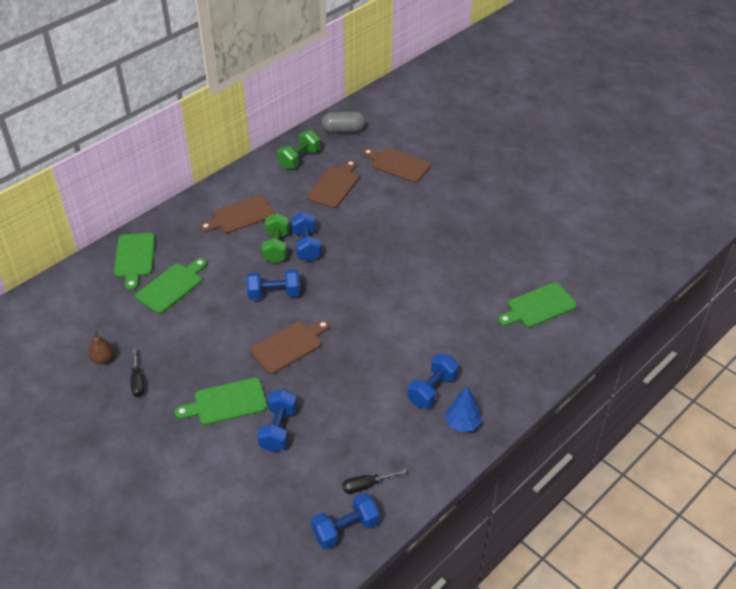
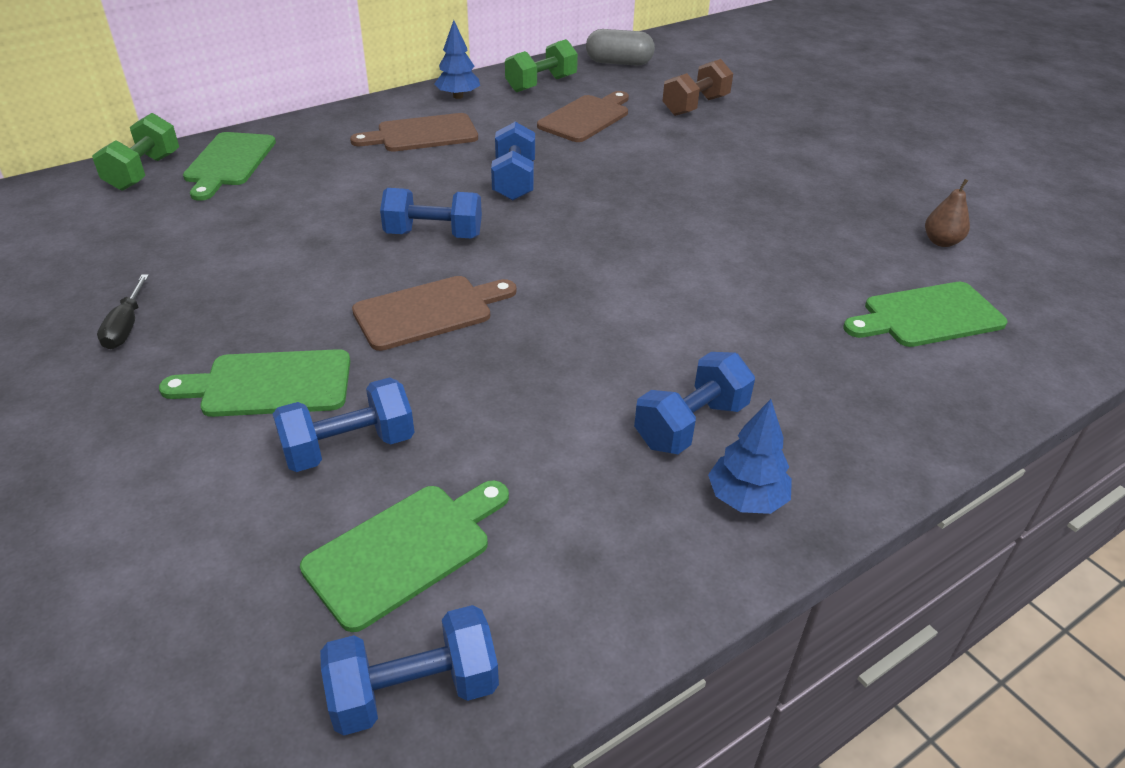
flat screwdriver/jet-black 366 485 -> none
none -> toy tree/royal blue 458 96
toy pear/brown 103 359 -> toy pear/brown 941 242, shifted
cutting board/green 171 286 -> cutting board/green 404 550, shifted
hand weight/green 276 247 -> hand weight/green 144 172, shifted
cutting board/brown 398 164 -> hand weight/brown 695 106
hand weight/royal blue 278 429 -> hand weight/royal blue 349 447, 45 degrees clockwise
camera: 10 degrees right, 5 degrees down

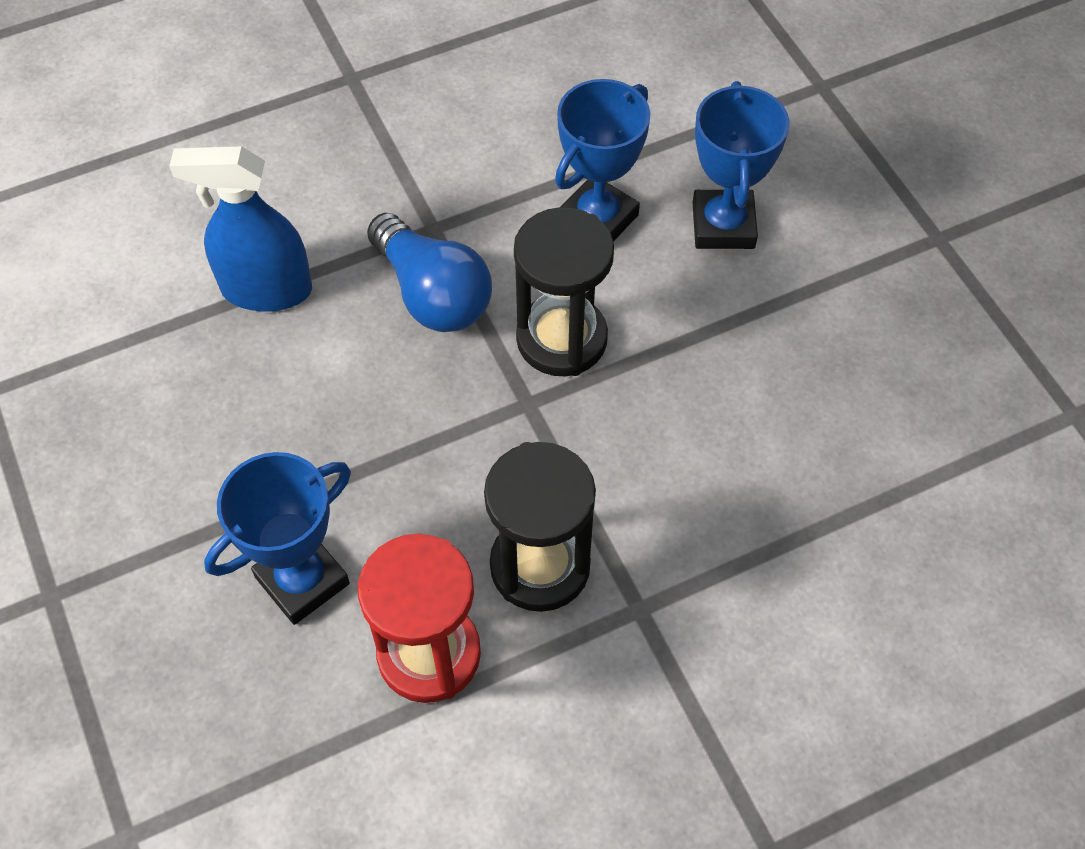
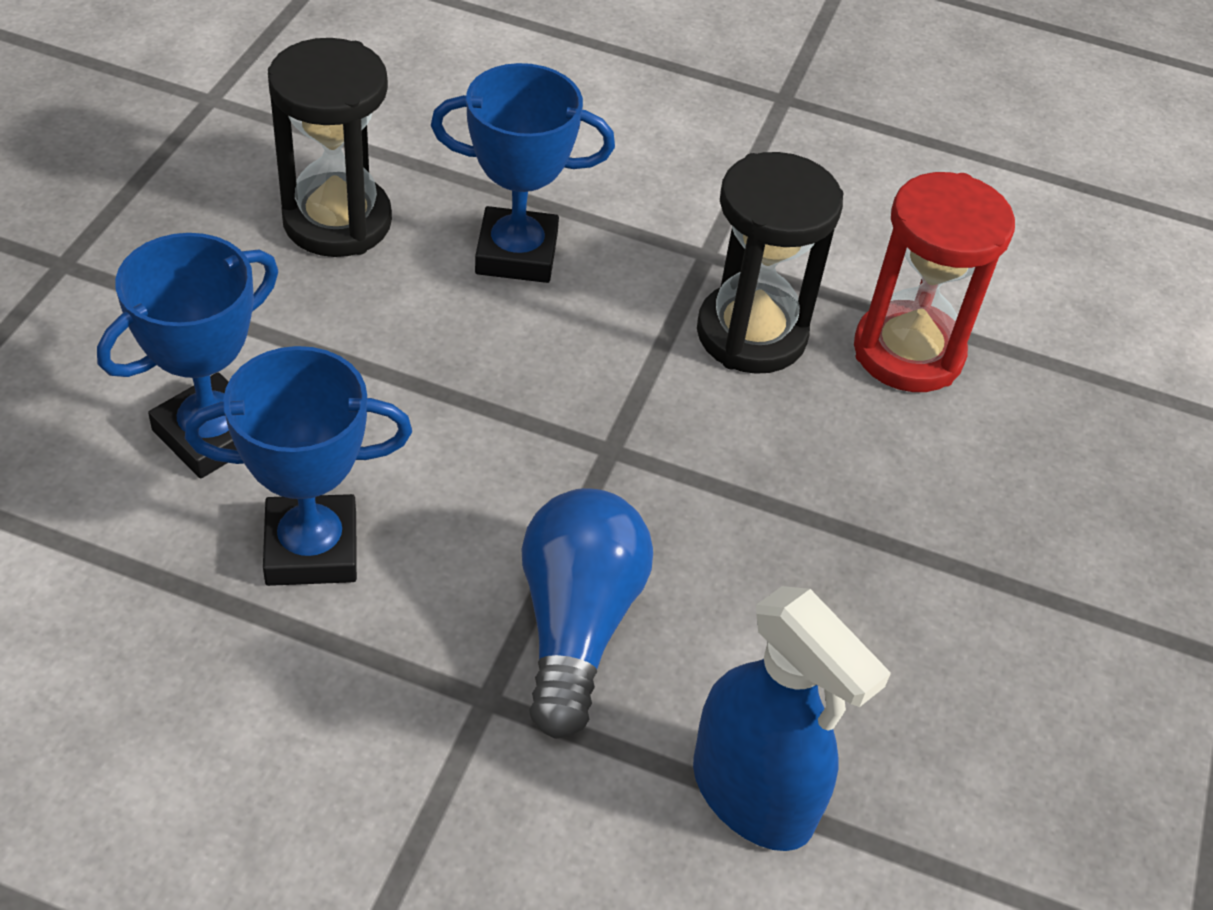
award cup/royal blue 302 580 -> award cup/royal blue 516 254, shifted
sand timer/jet-black 561 339 -> sand timer/jet-black 337 221, shifted
camera: 140 degrees left, 10 degrees down

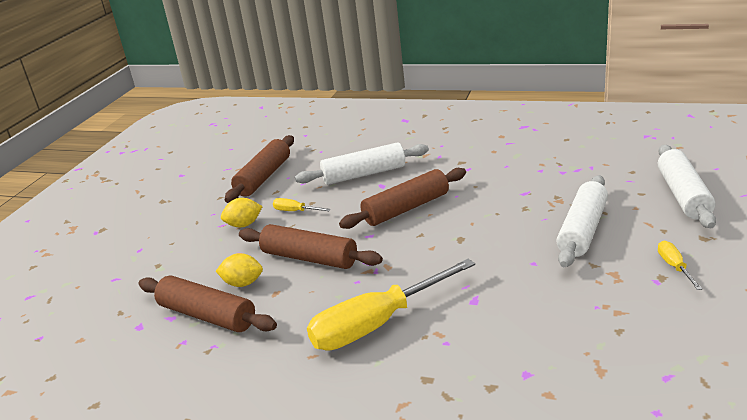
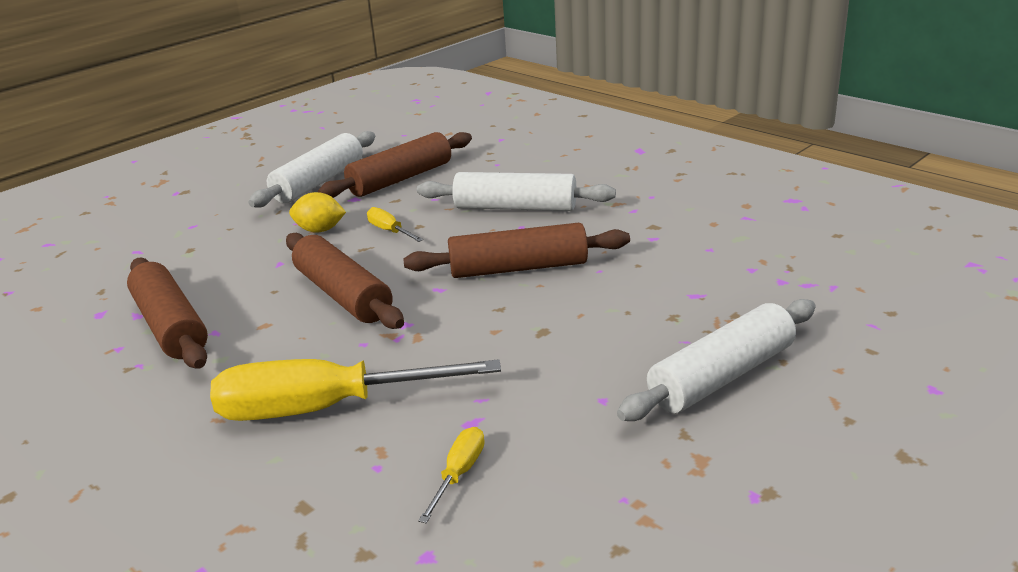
toy lemon/golden 243 283 -> none
rolling pin/white 683 195 -> rolling pin/white 318 182, shifted
flat screwdriver/golden 674 267 -> flat screwdriver/golden 459 474, shifted
camera: 25 degrees right, 0 degrees up

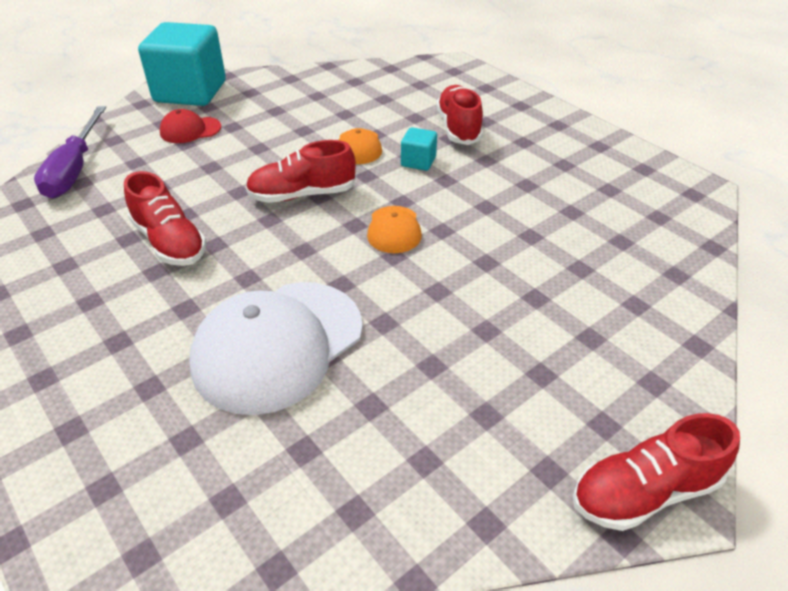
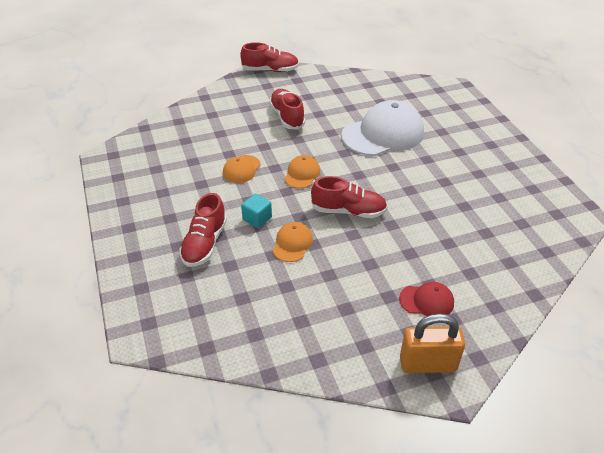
flat screwdriver/violet 75 170 -> none
none -> baseball cap/orange-coloured 241 169
lace-up shoe/scarlet 170 242 -> lace-up shoe/scarlet 287 117, shifted
cube/turquoise 190 92 -> padlock/orange-coloured 427 364
camera: 160 degrees left, 0 degrees up

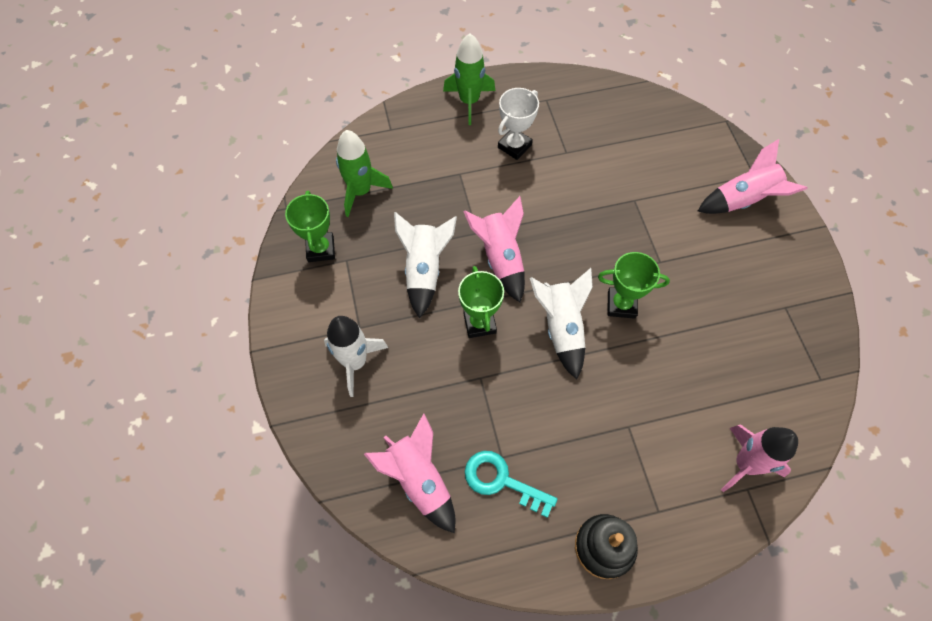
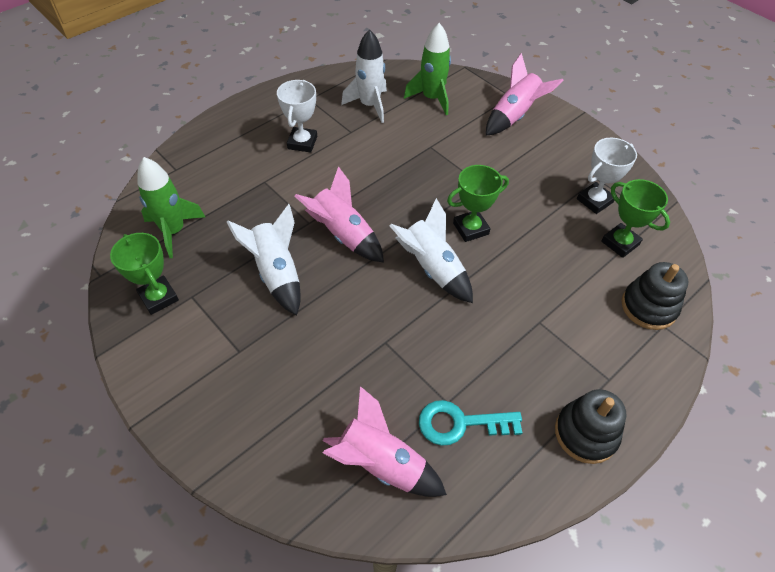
none -> award cup/white 594 201
toy rocket/white 355 362 -> toy rocket/white 370 105, shifted
toy rocket/green 469 101 -> toy rocket/green 431 98, shifted
award cup/green 479 323 -> award cup/green 620 243, shifted
toy rocket/rose-pink 745 464 -> stacking toy/jet-black 648 307
camera: 30 degrees left, 10 degrees down

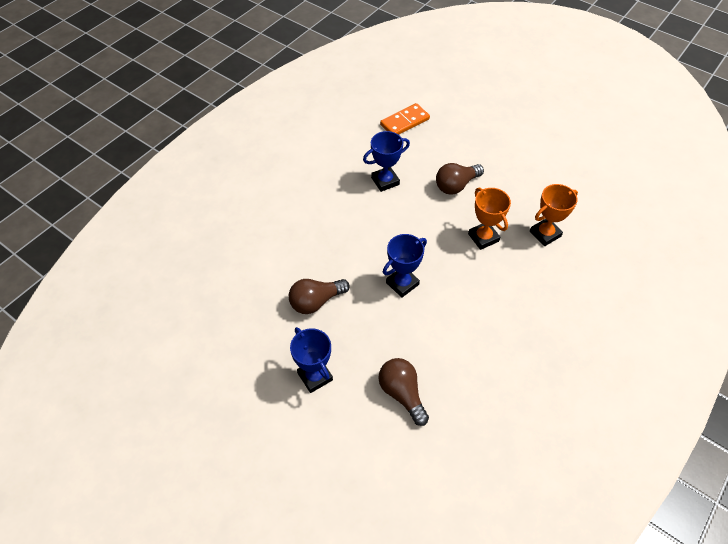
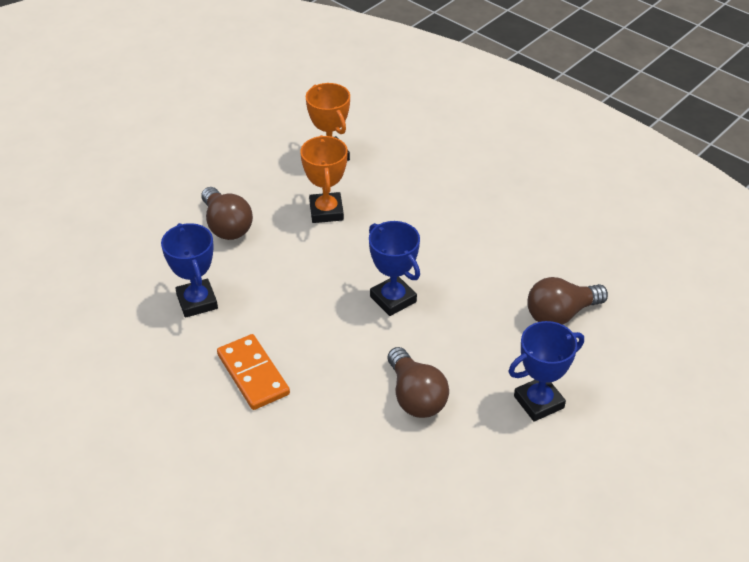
domino/orange-coloured 404 122 -> domino/orange-coloured 253 374, shifted
award cup/orange-coloured 483 237 -> award cup/orange-coloured 326 211, 75 degrees counterclockwise
camera: 85 degrees left, 10 degrees down

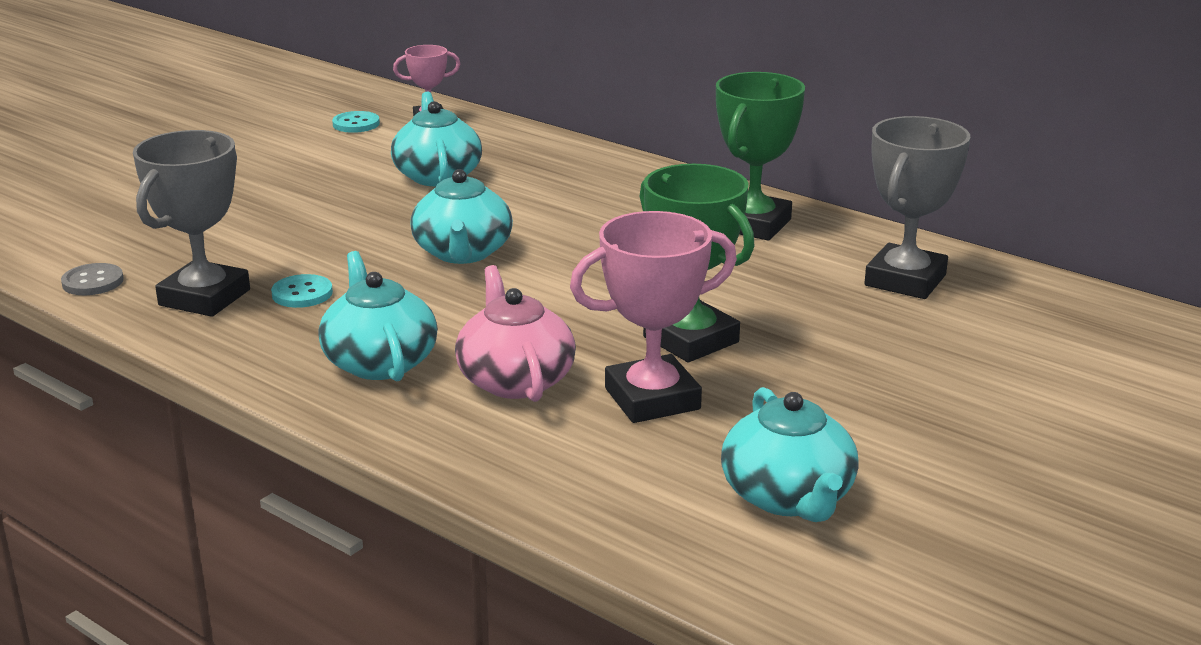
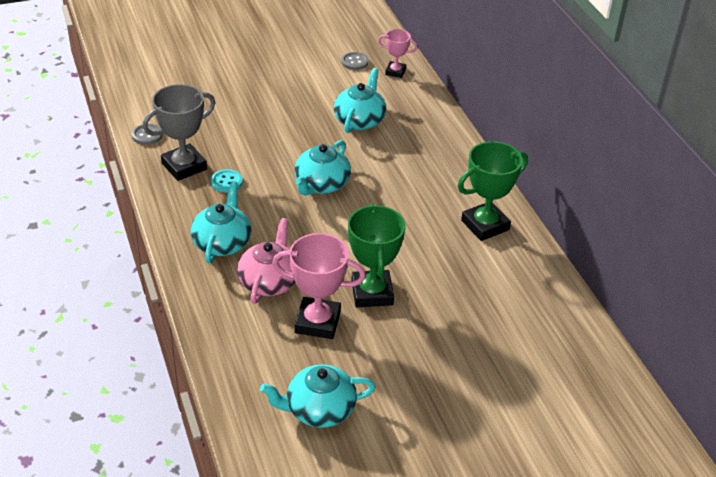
award cup/grey 905 280 -> none
shirt button/turquoise 356 124 -> shirt button/grey 354 62
teapot/turquoise 788 497 -> teapot/turquoise 319 409, 60 degrees clockwise
camera: 30 degrees right, 15 degrees up

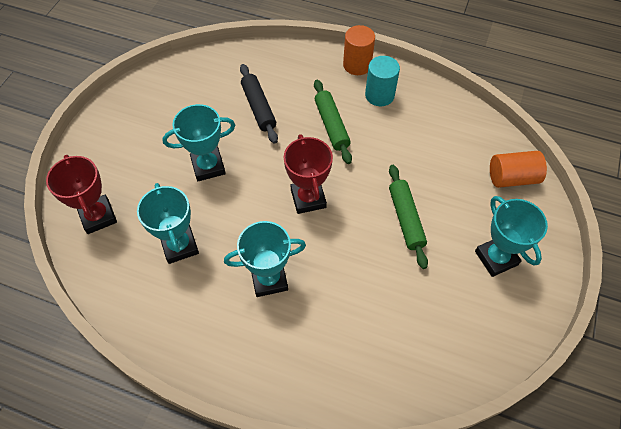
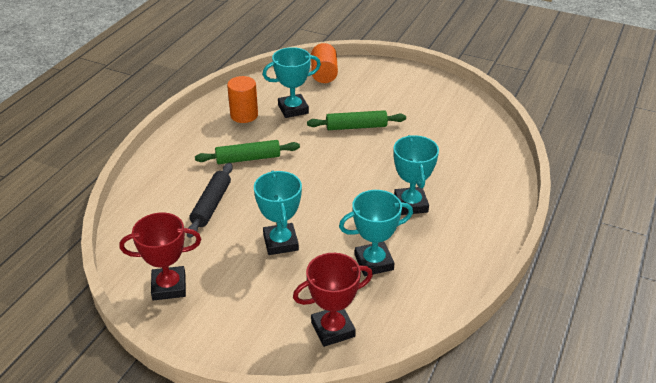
cylinder/turquoise 379 95 -> none
award cup/scarlet 308 198 -> award cup/scarlet 169 286, shifted
cylinder/orange-coloured 357 65 -> cylinder/orange-coloured 244 115, shifted
award cup/turquoise 496 258 -> award cup/turquoise 293 109, shifted
rolling pin/jet-black 258 108 -> rolling pin/jet-black 211 205, 60 degrees counterclockwise
camera: 85 degrees left, 20 degrees down

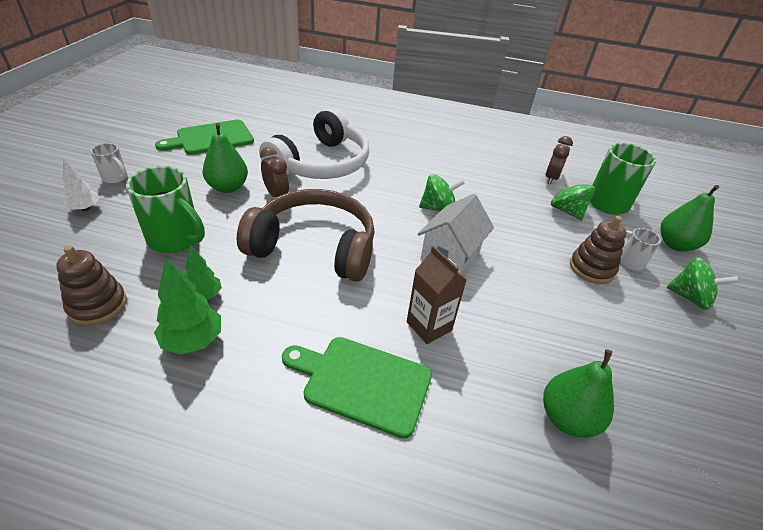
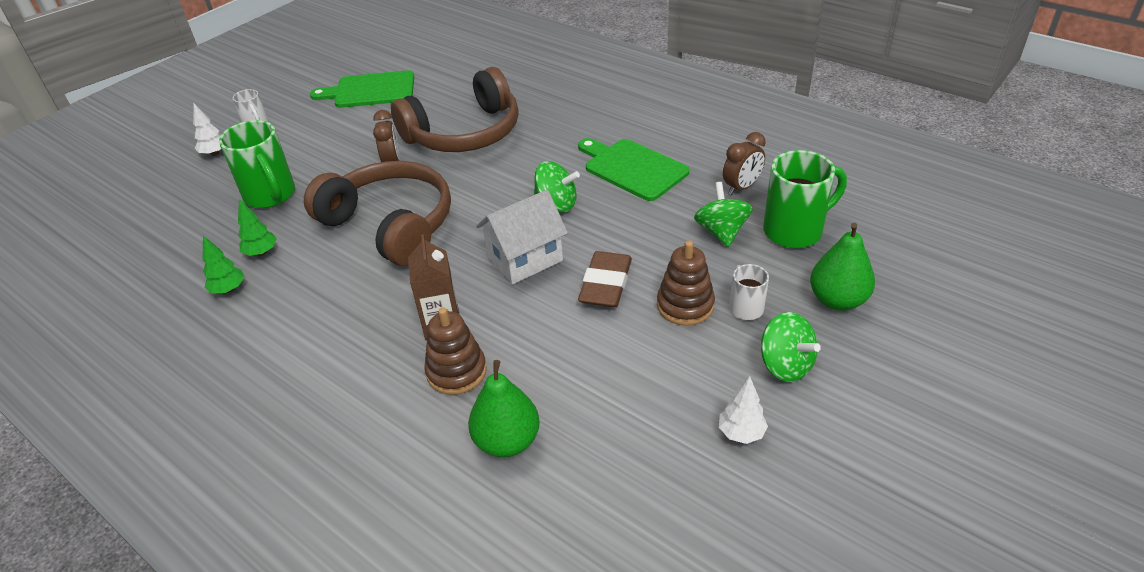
toy pear/green 228 187 -> none
none -> gum eraser/brown 606 284
none -> toy tree/white 741 433
stacking toy/brown 97 305 -> stacking toy/brown 456 371, shifted
cutting board/green 362 383 -> cutting board/green 632 168, shifted
headphones/white 321 163 -> headphones/brown 464 133
toy tree/green 193 341 -> toy tree/green 229 289, x0.65
camera: 30 degrees right, 0 degrees up

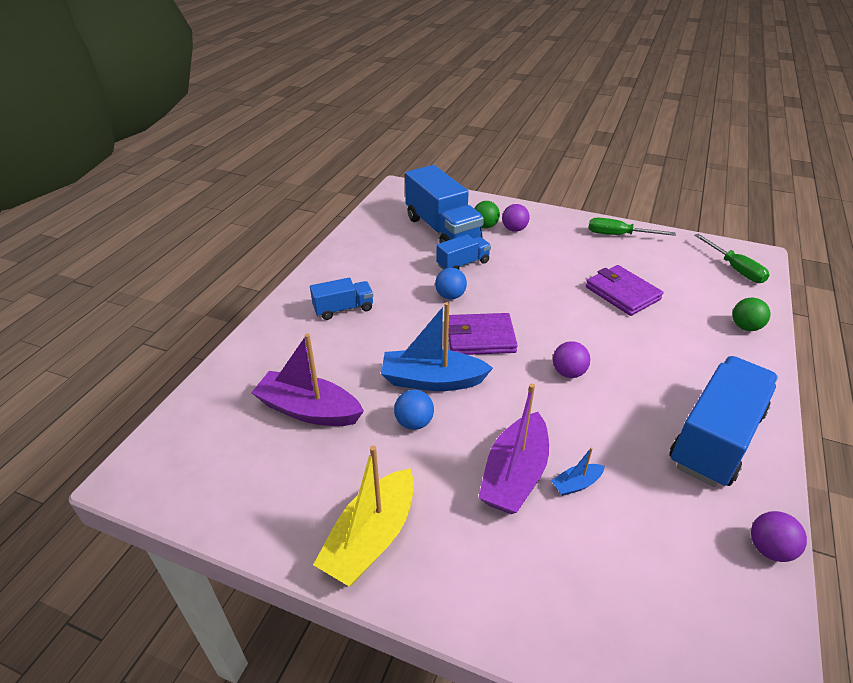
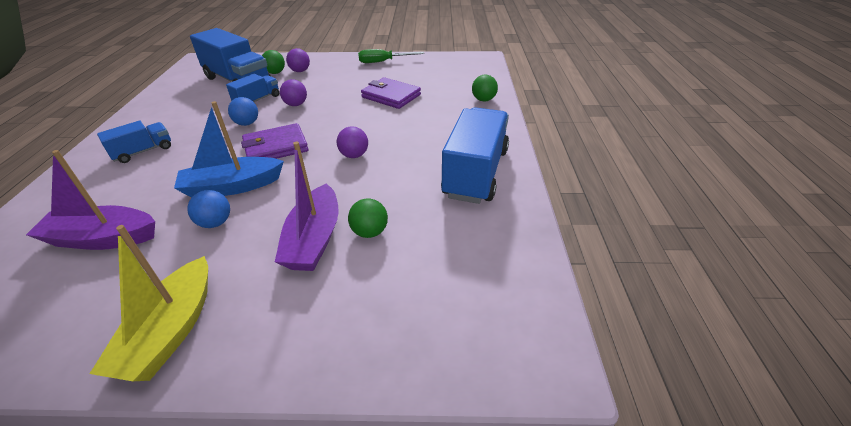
flat screwdriver/green 735 269 -> none
ball/violet 769 549 -> ball/violet 296 104, shifted
sailboat/royal blue 576 484 -> ball/green 369 232
camera: 20 degrees left, 0 degrees up

